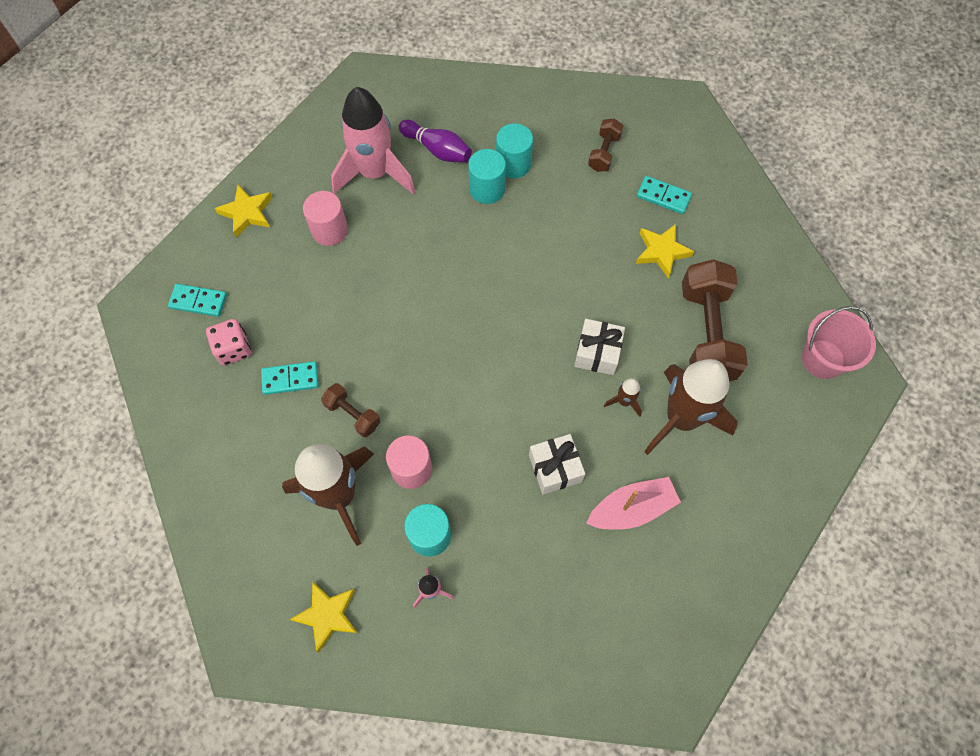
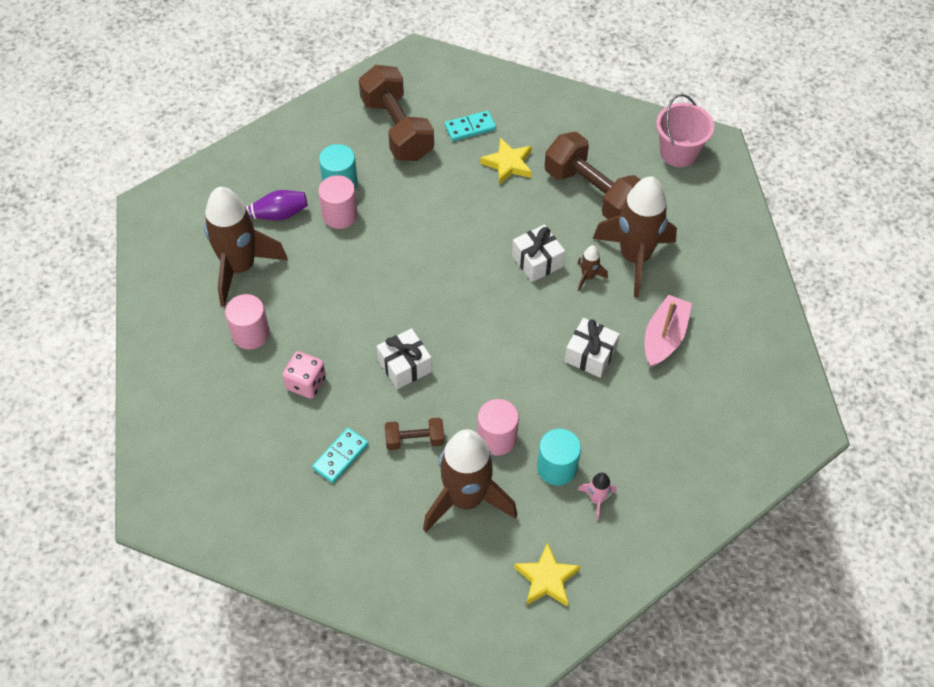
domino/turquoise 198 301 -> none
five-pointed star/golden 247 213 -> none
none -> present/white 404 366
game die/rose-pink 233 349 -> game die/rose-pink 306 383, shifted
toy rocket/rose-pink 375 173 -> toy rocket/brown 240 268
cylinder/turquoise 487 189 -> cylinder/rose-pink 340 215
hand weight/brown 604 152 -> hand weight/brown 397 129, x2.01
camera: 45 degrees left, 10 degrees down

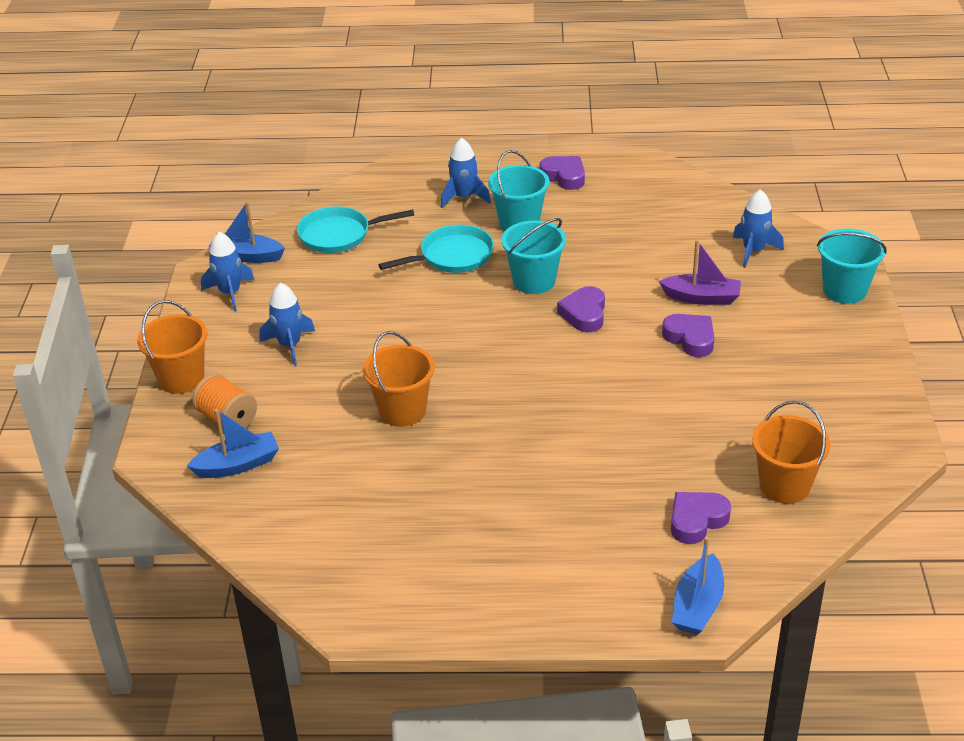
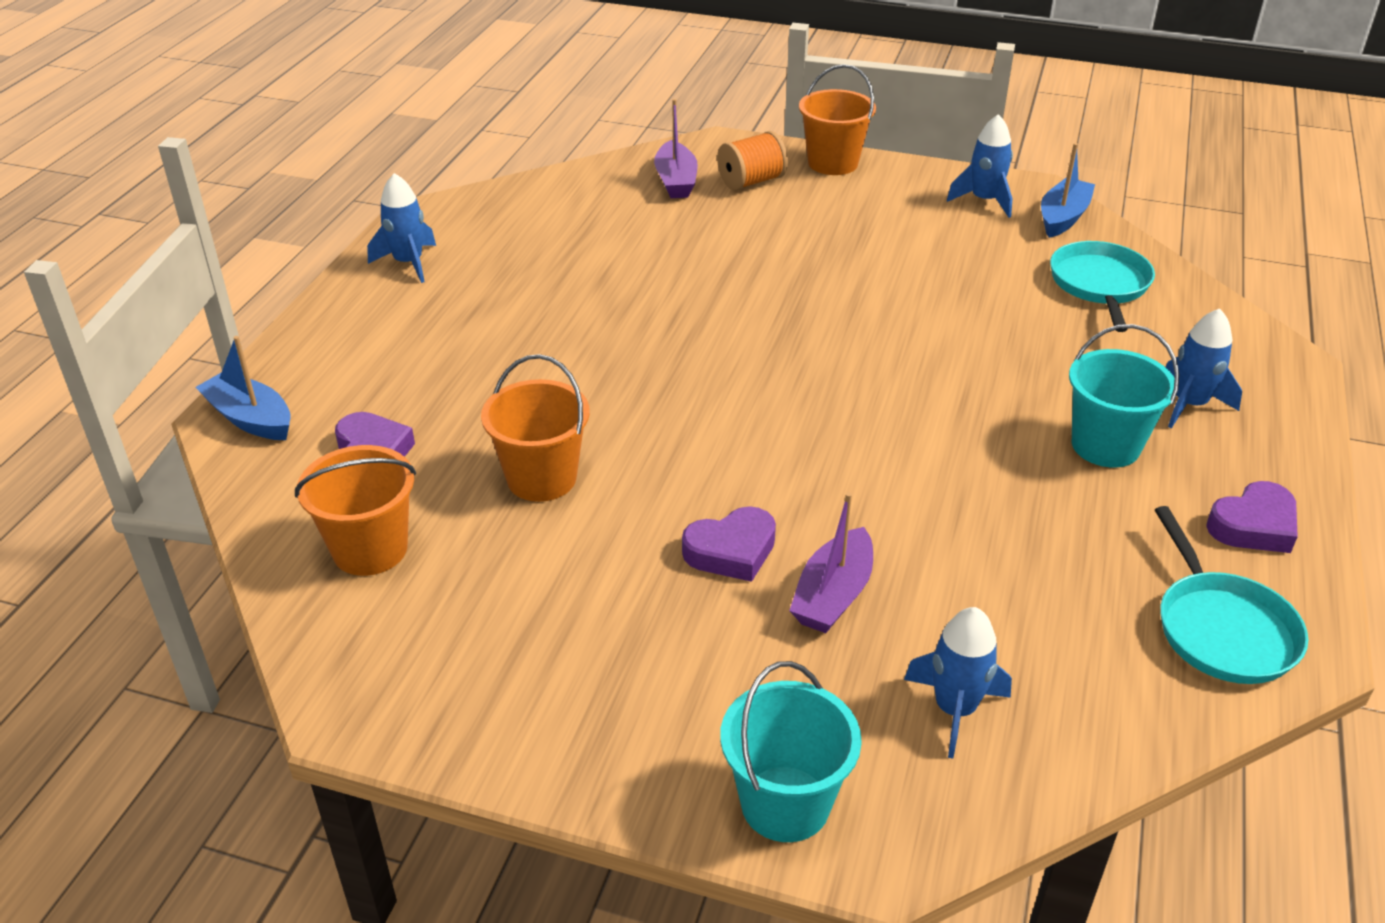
sand bucket/turquoise 534 281 -> none
heart/violet 584 314 -> none
toy rocket/royal blue 289 345 -> toy rocket/royal blue 408 263, shifted
sand bucket/orange-coloured 402 411 -> sand bucket/orange-coloured 541 478, shifted
skillet/turquoise 452 256 -> skillet/turquoise 1222 629, shifted
sailboat/royal blue 238 465 -> sailboat/violet 676 181
camera: 105 degrees right, 0 degrees up

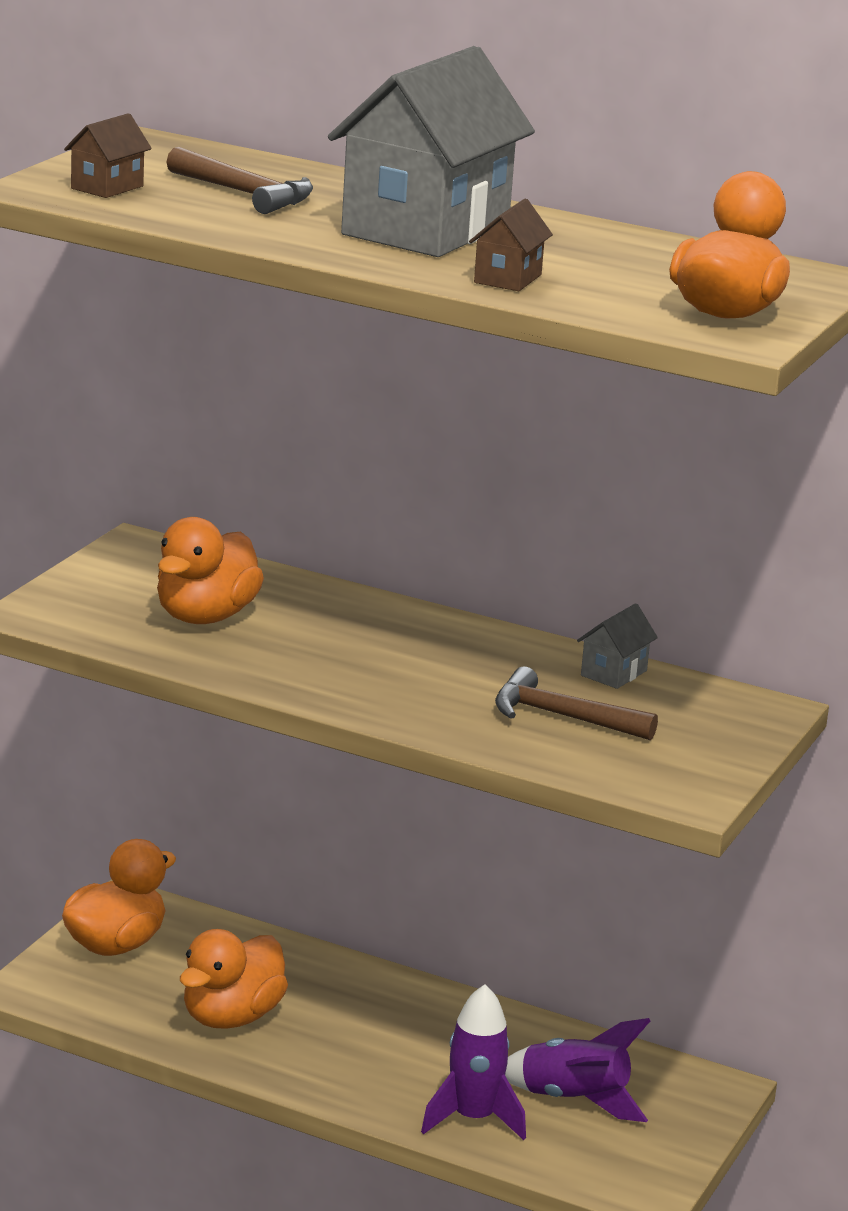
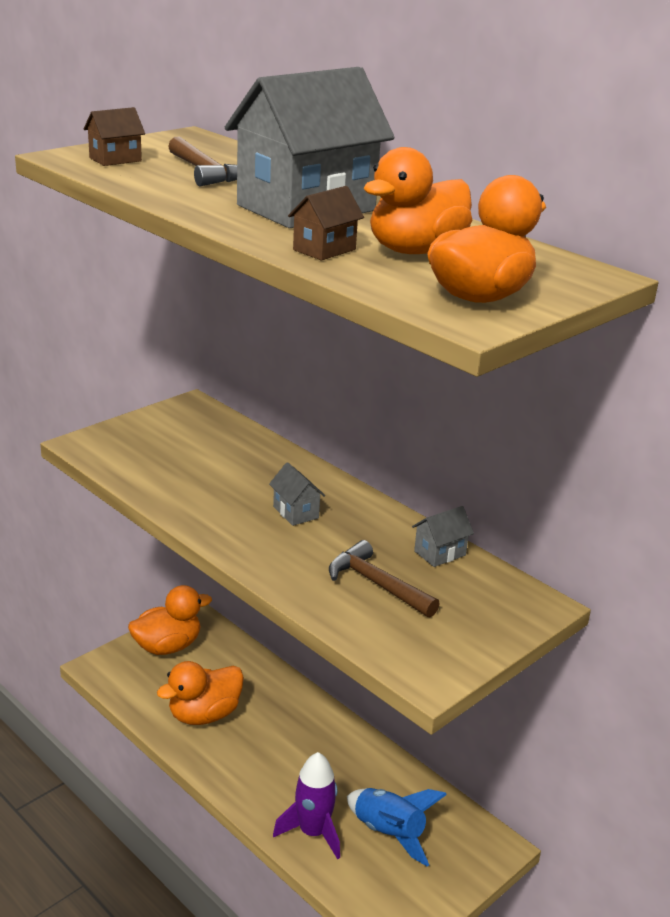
none -> cottage/grey 296 512
rubber duck/orange-coloured 205 617 -> rubber duck/orange-coloured 415 251, shifted
toy rocket/violet 573 1100 -> toy rocket/royal blue 389 833
camera: 20 degrees right, 5 degrees up

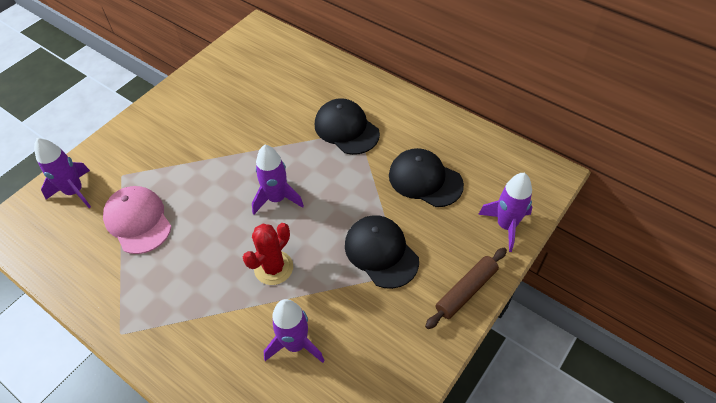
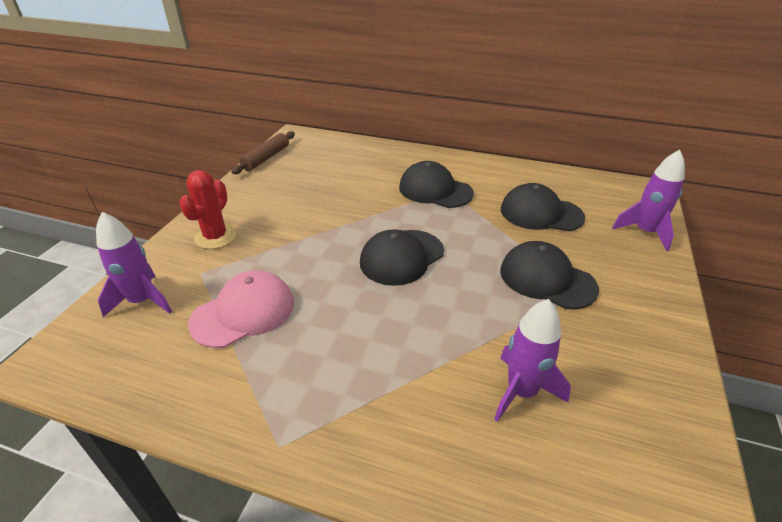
prickly plant/scarlet 273 268 -> prickly plant/scarlet 215 237, shifted
rolling pin/brown 466 291 -> rolling pin/brown 266 158, shifted
toy rocket/violet 277 198 -> baseball cap/jet-black 402 257
baseball cap/rose-pink 138 221 -> baseball cap/rose-pink 243 312, 105 degrees clockwise
camera: 20 degrees left, 15 degrees down

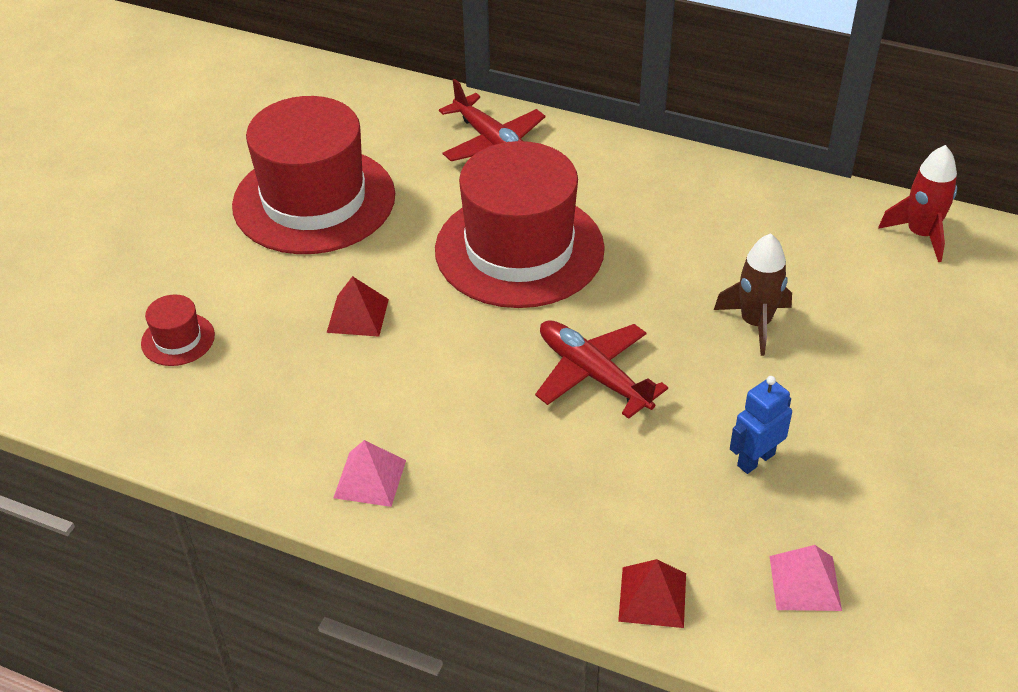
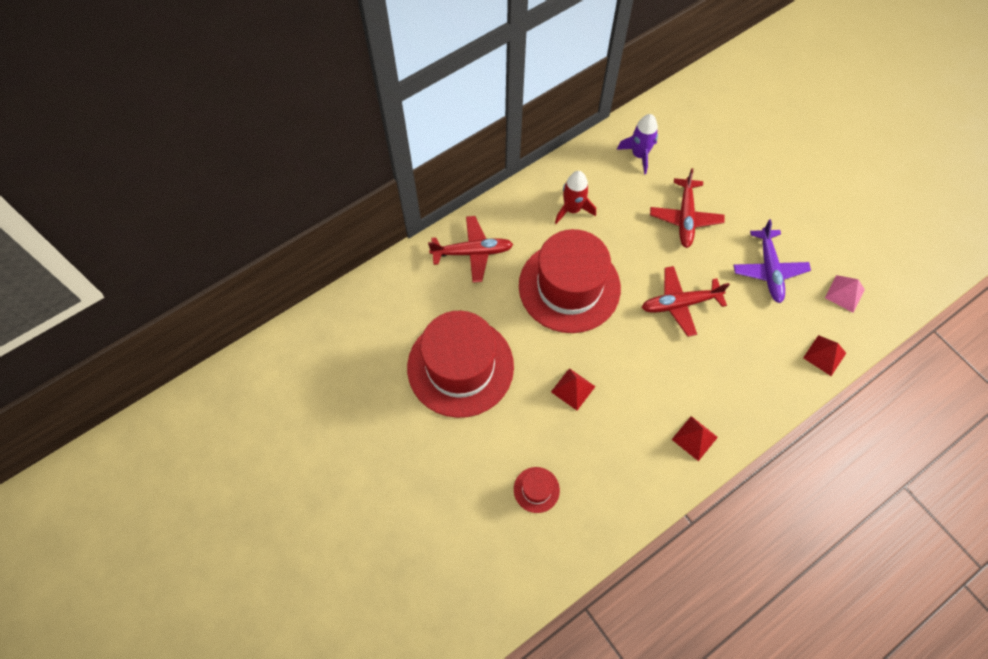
none -> toy rocket/violet 639 155
toy rocket/scarlet 920 234 -> toy rocket/scarlet 572 209, shifted
toy rocket/brown 755 323 -> plane/scarlet 685 217
robot/royal blue 755 459 -> plane/violet 769 270
solid pyramid/rose-pink 370 478 -> solid pyramid/scarlet 694 438
camera: 60 degrees left, 20 degrees up

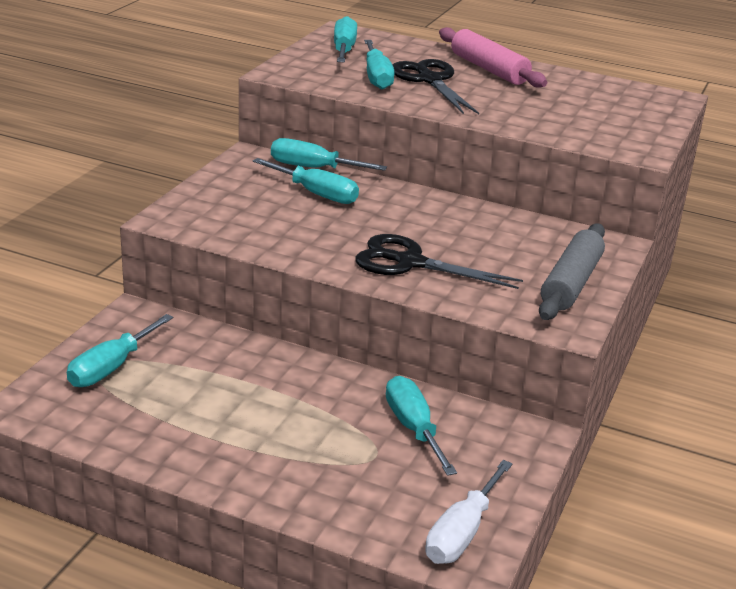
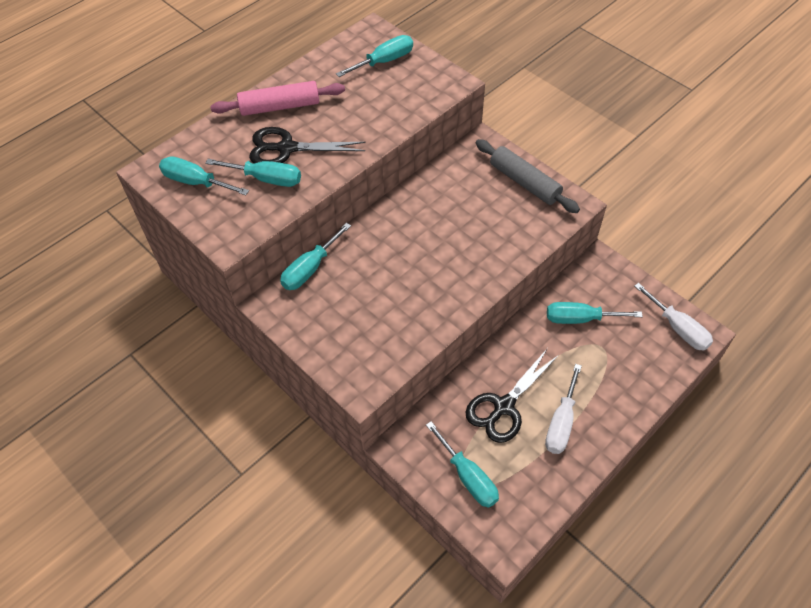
none -> flat screwdriver/white 561 423
flat screwdriver/turquoise 316 194 -> flat screwdriver/turquoise 384 61, shifted
pair of scissors/jet-black 410 262 -> pair of scissors/jet-black 503 407, shifted
camera: 65 degrees left, 25 degrees up

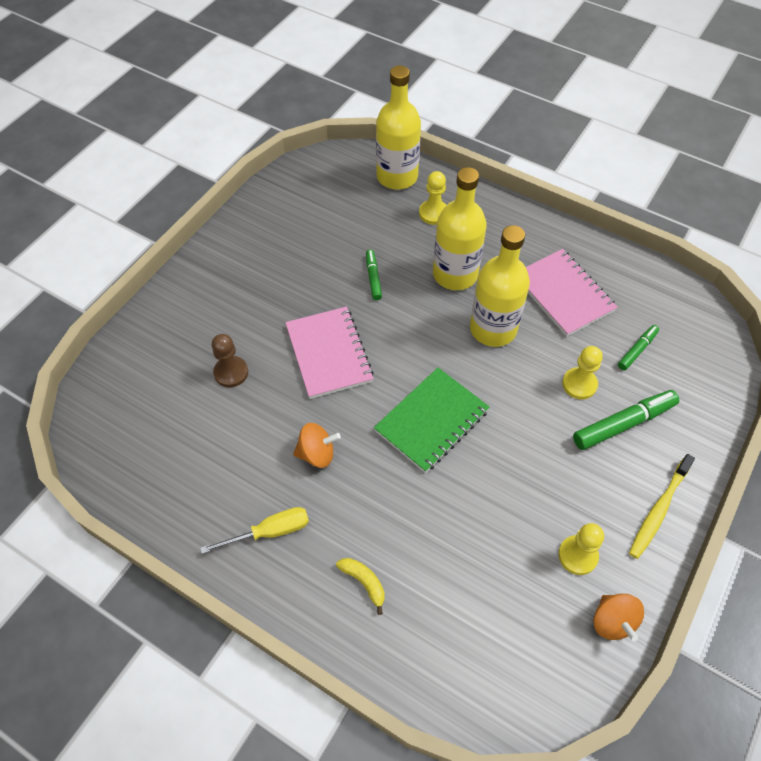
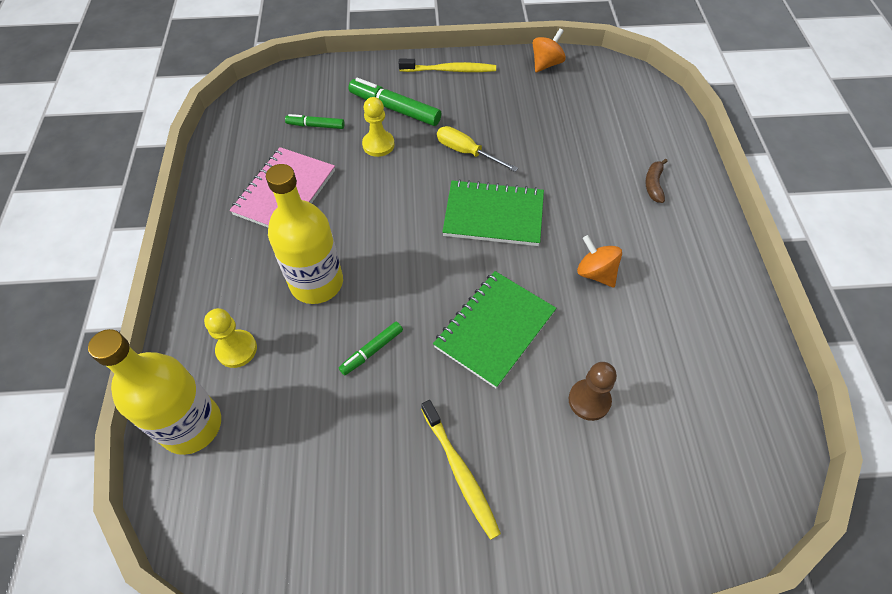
drink bottle/golden 493 329 -> none
pawn/golden 577 555 -> none
none -> toothbrush/golden 460 472
flat screwdriver/golden 269 532 -> flat screwdriver/golden 467 152, shifted
exercise book/rose-pink 329 354 -> exercise book/green 494 329
banana/golden 364 582 -> banana/brown 653 184
camera: 125 degrees left, 0 degrees up

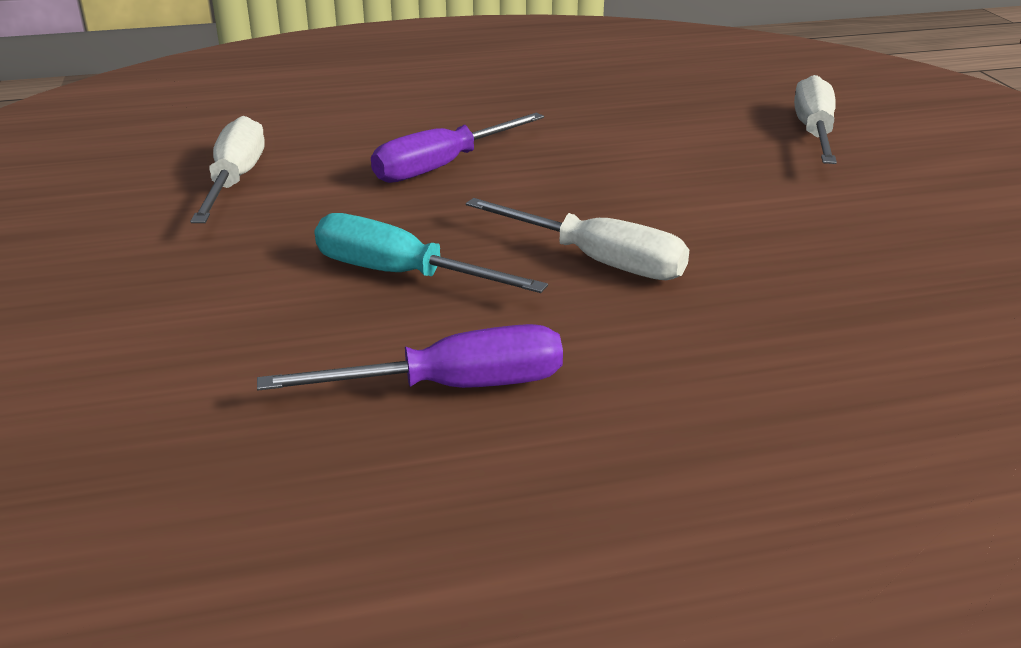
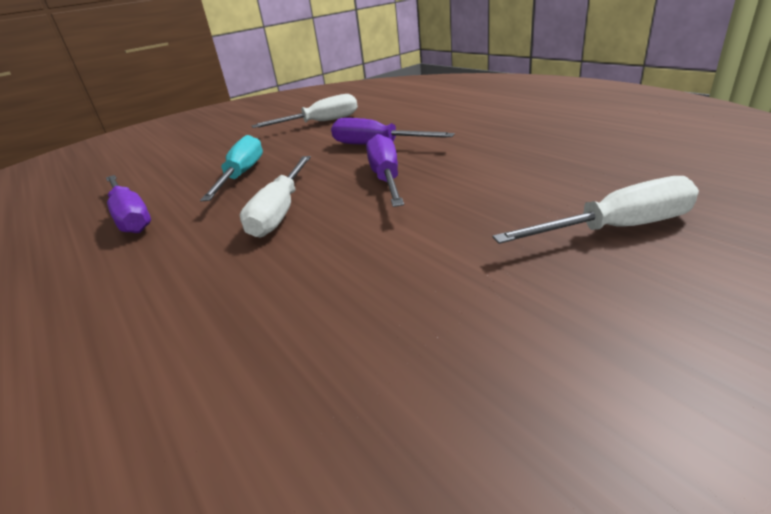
none -> flat screwdriver/violet 386 178
camera: 70 degrees right, 0 degrees up

